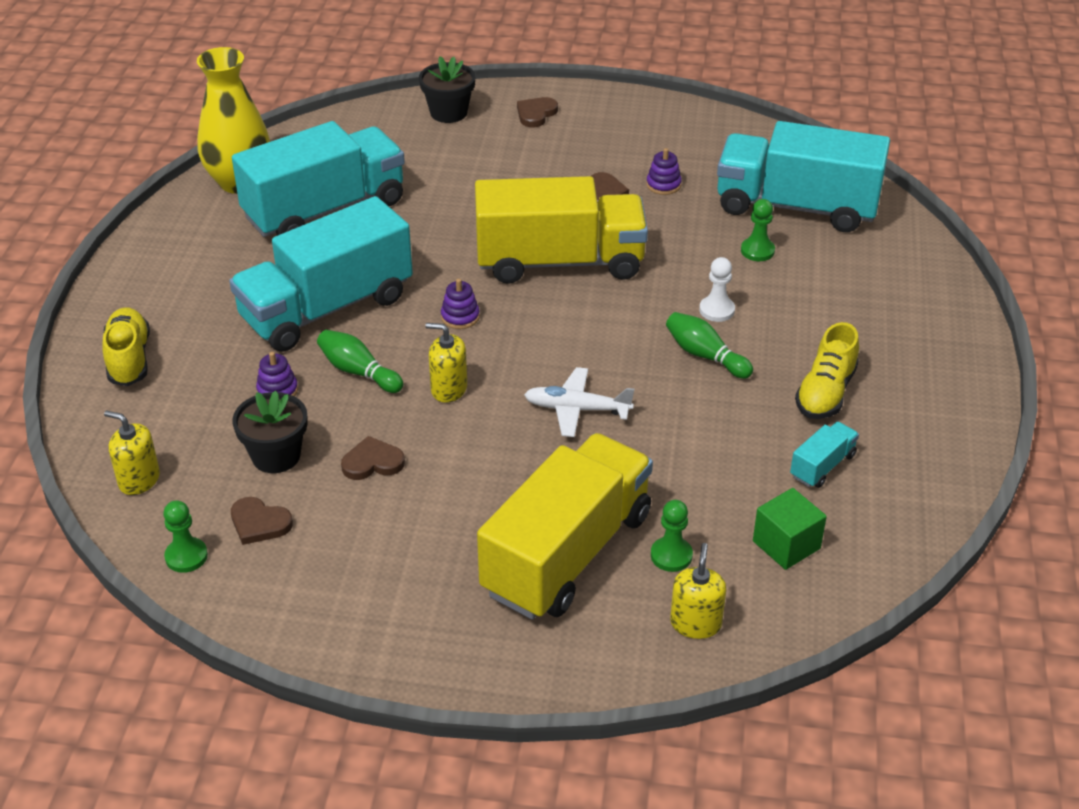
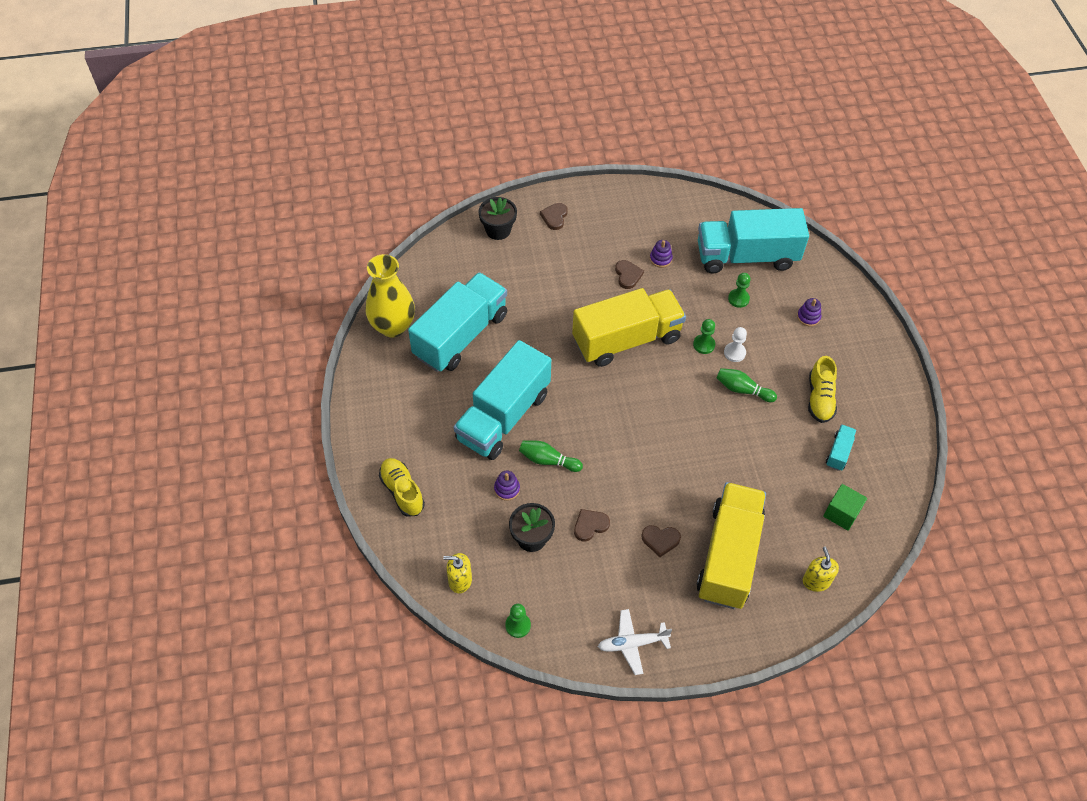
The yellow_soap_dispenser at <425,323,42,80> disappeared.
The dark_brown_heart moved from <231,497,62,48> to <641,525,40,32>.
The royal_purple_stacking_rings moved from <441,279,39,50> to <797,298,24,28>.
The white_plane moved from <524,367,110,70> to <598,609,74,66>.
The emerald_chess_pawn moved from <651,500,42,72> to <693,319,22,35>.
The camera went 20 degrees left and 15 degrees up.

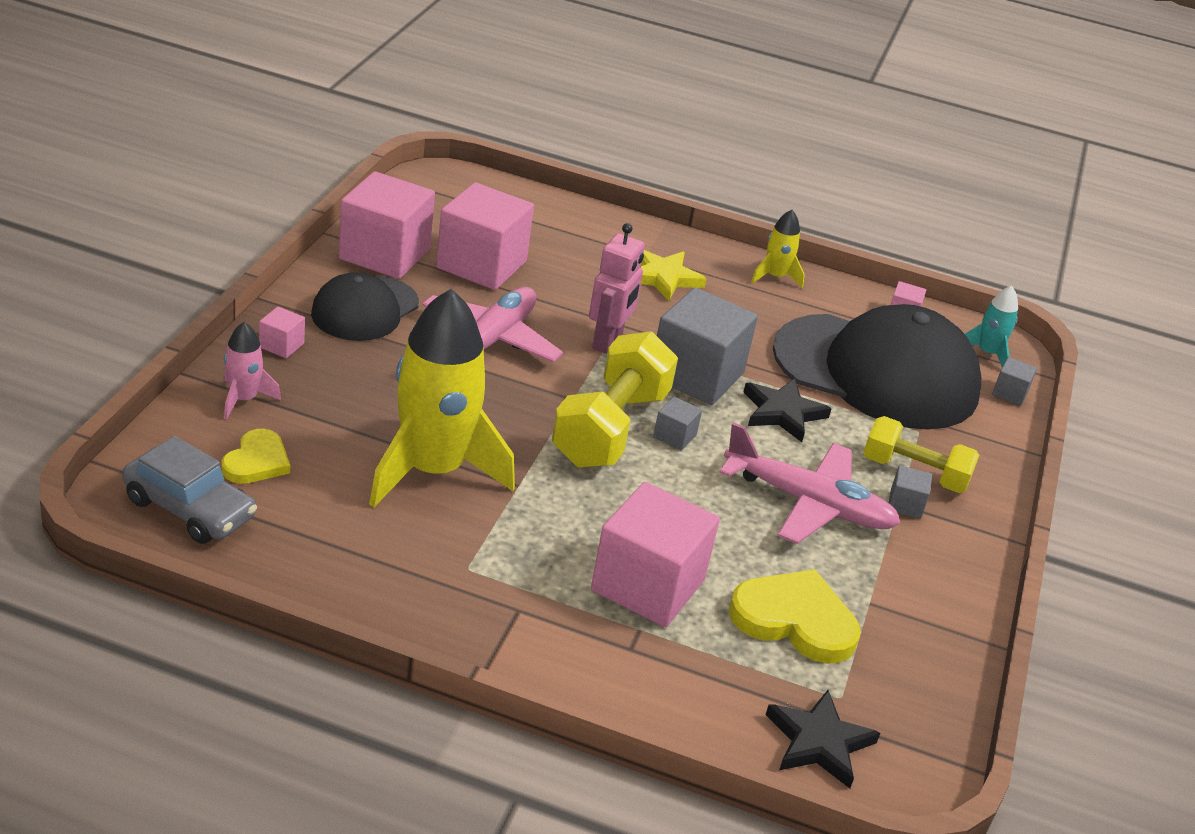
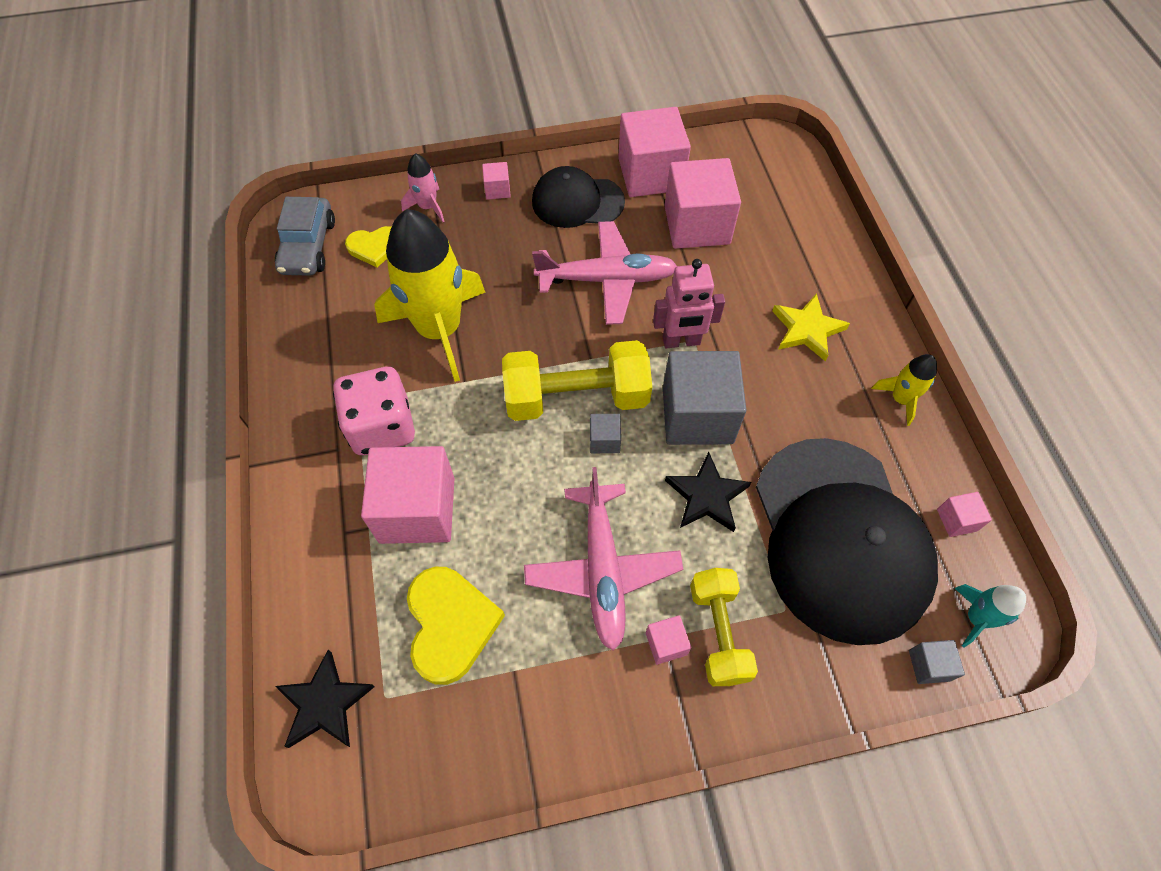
The pink_dice at <333,367,82,88> appeared.
The ash-grey_cube at <889,465,43,54> became the pink_cube at <646,615,46,50>.
The camera went 65 degrees right and 25 degrees up.

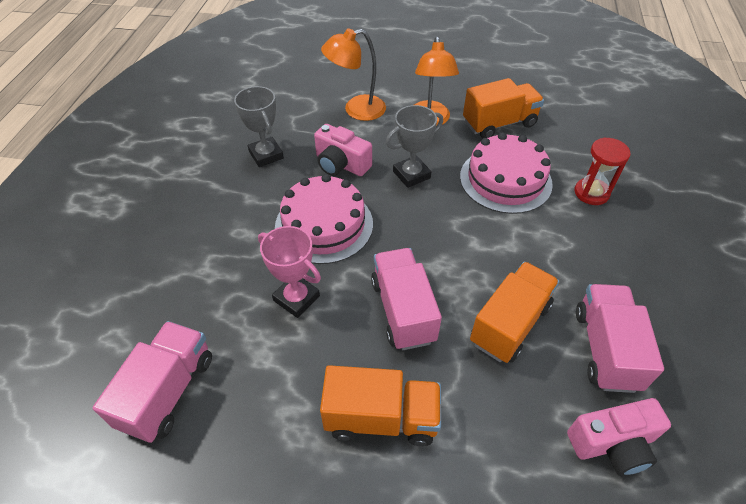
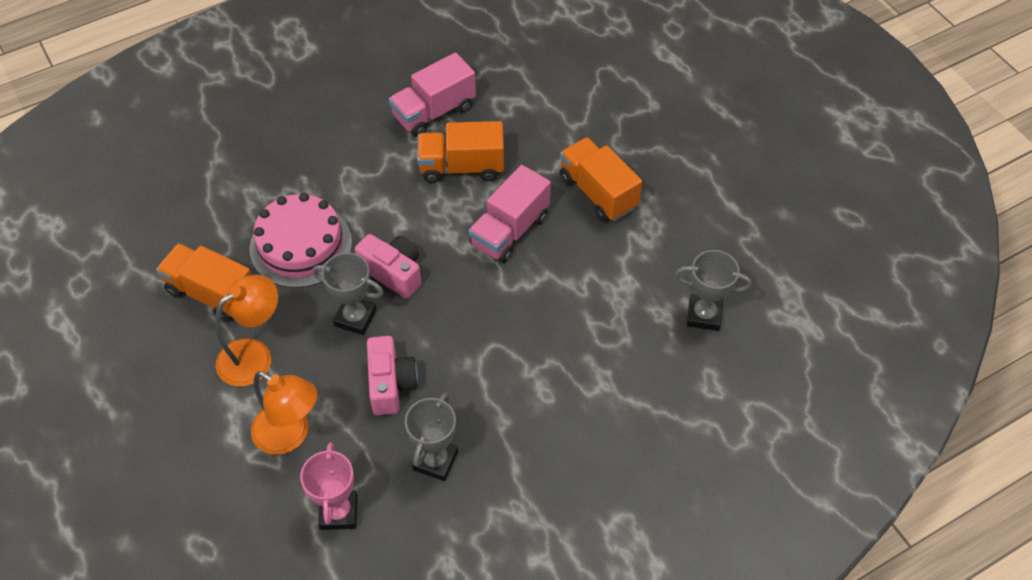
The pink_cake at <275,174,98,90> disappeared.
The red_hourglass at <575,137,56,68> disappeared.
The pink_prize_cup moved from <258,226,63,92> to <300,442,58,88>.
The pink_compact_camera moved from <567,398,104,78> to <355,234,66,64>.
The pink_truck at <93,321,119,122> was replaced by the ash-grey_prize_cup at <675,250,77,81>.
The camera went 130 degrees left and 5 degrees up.

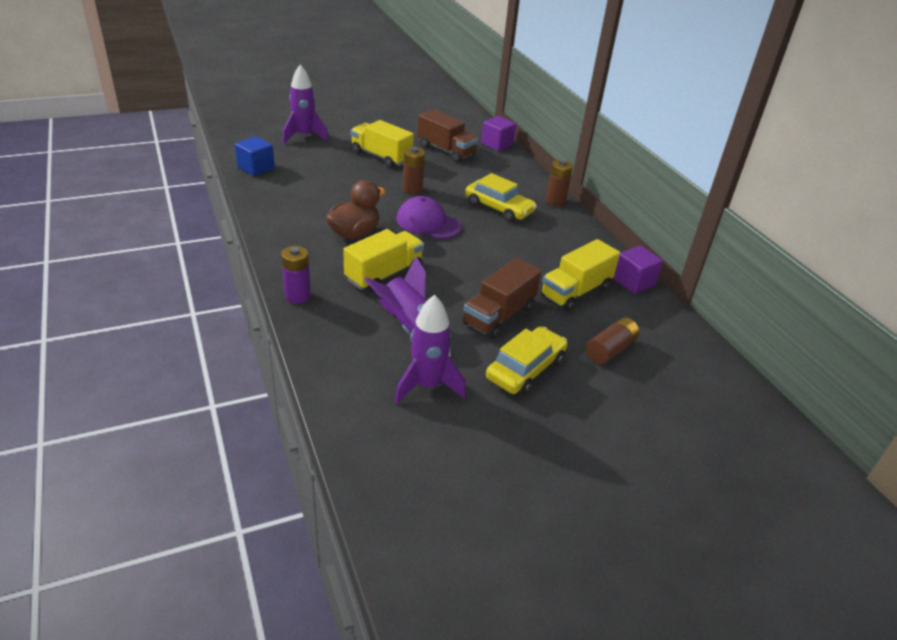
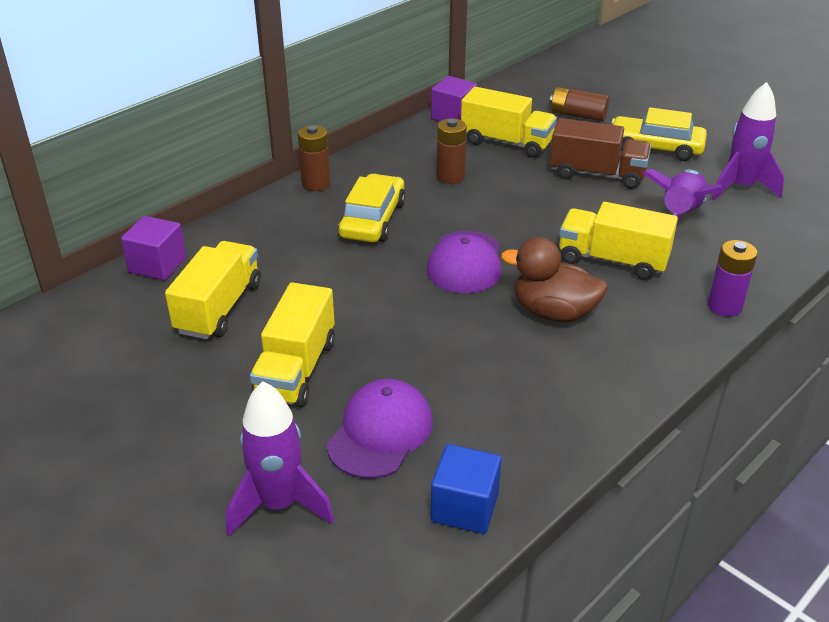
The royal_purple_peaked_cap at <327,379,106,100> appeared.
The dark_brown_power_cell moved from <403,147,22,47> to <437,118,30,66>.
The dark_brown_truck at <417,109,61,53> became the yellow_truck at <165,241,96,98>.
The camera went 110 degrees left and 0 degrees up.

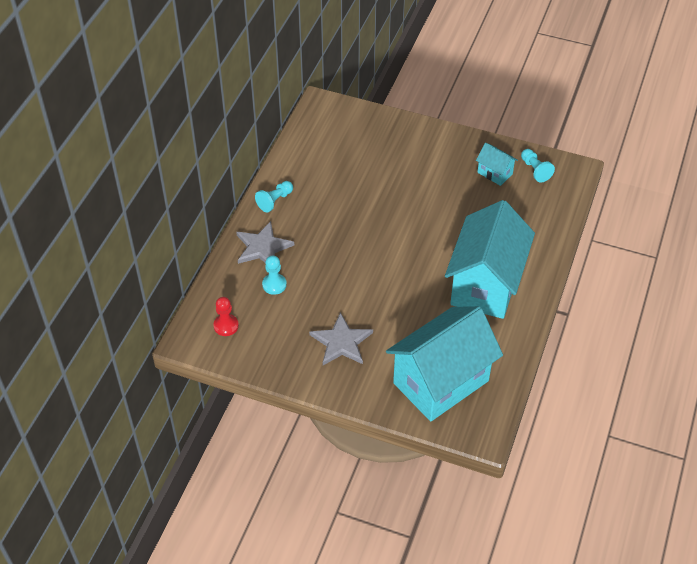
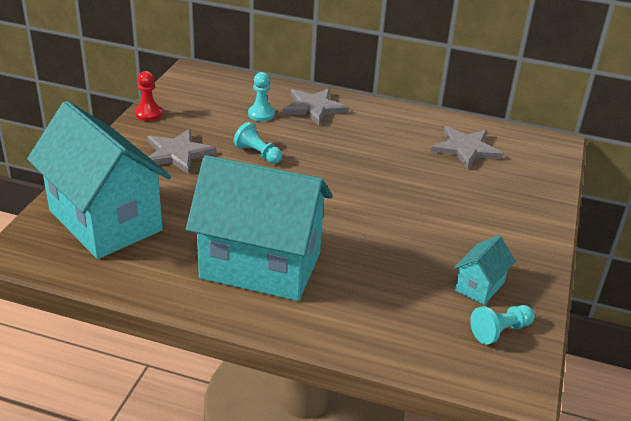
The ash-grey_star at <431,126,72,44> appeared.
The red_chess_pawn moved from <213,297,26,39> to <135,71,27,50>.
The teal_chess_pawn moved from <255,181,38,31> to <233,122,49,42>.
The camera went 85 degrees right and 15 degrees down.

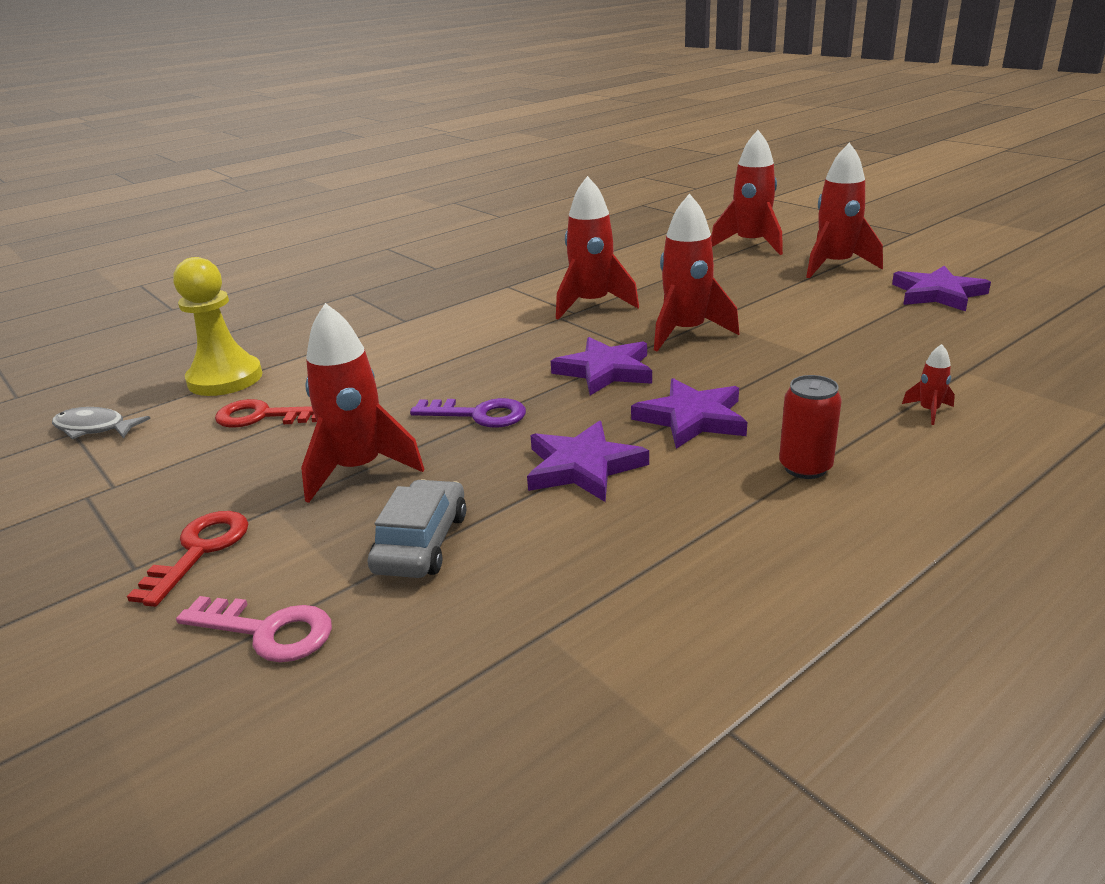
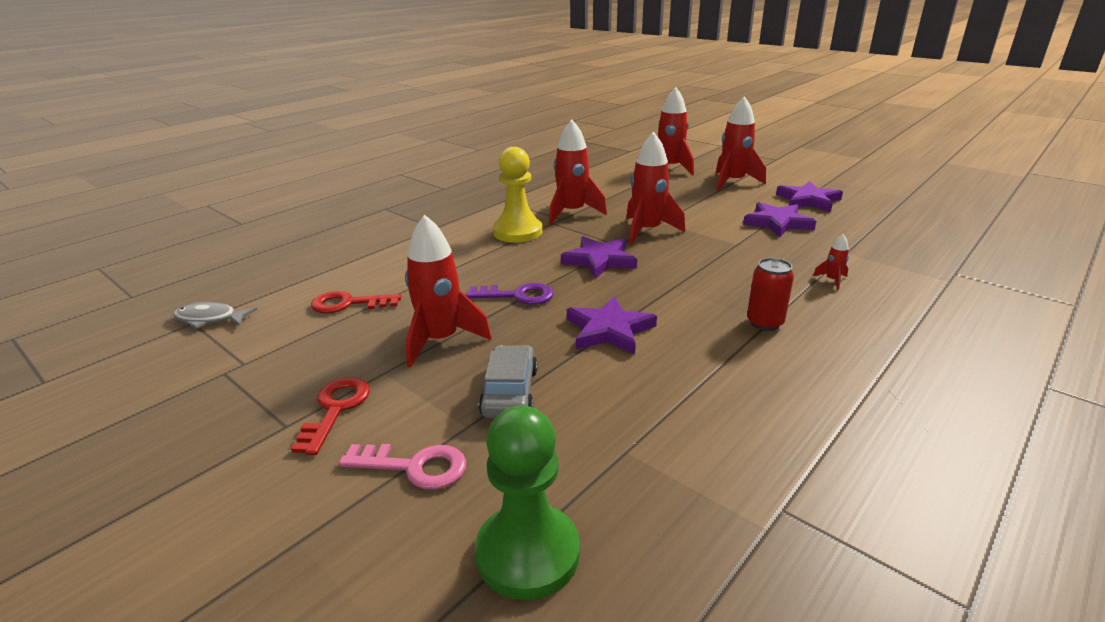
The emerald_chess_pawn at <475,406,105,194> appeared.
The yellow_chess_pawn moved from <174,257,88,139> to <493,147,50,96>.
The royal_purple_star moved from <631,378,116,71> to <743,202,73,35>.
The camera went 10 degrees left and 0 degrees up.

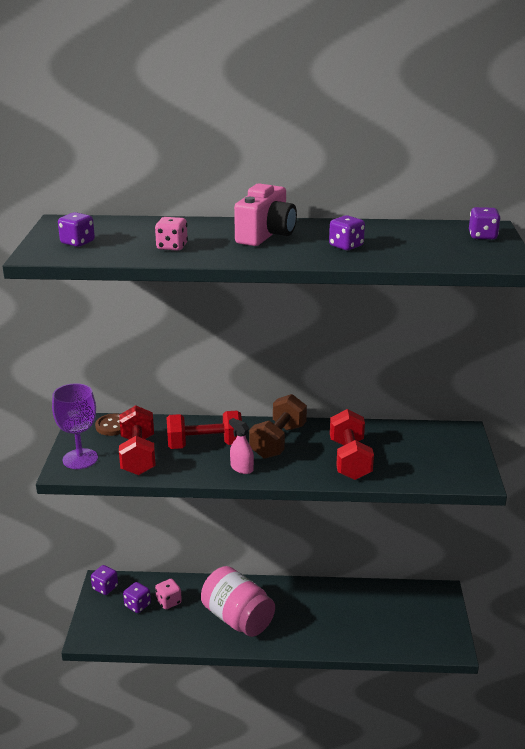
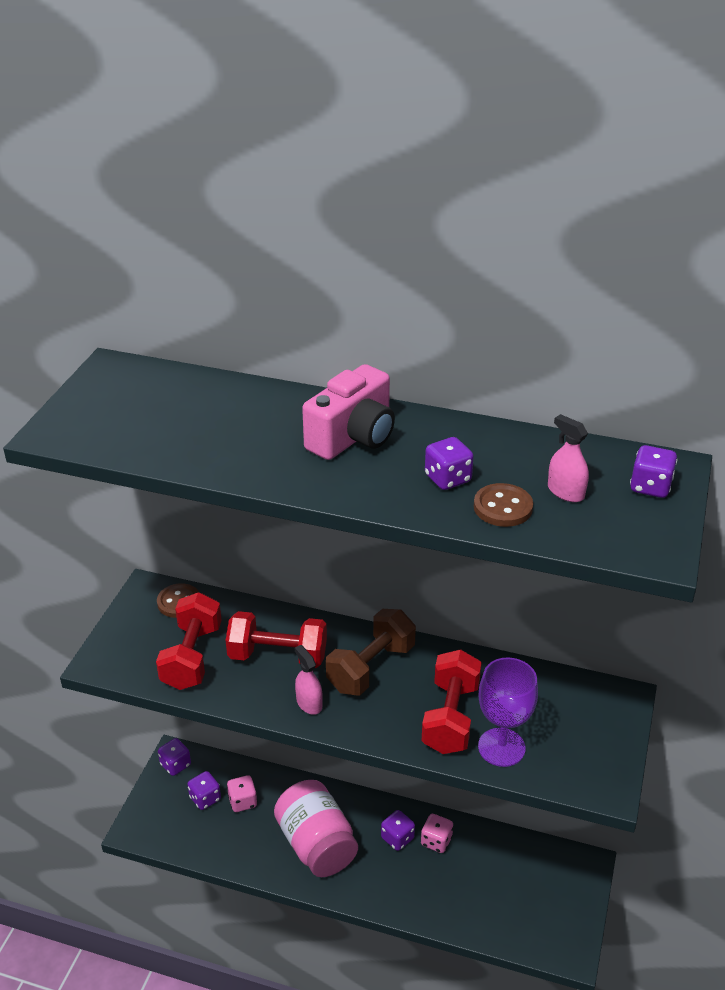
The dark_brown_button at <474,483,59,44> appeared.
The pink_spray_cleaner at <548,414,41,88> appeared.
The royal_purple_goblet moved from <52,383,46,86> to <478,657,60,110>.
The royal_purple_dice moved from <58,212,37,35> to <381,810,34,41>.
The pink_dice moved from <155,217,33,34> to <421,814,32,39>.
The camera went 15 degrees right and 10 degrees up.

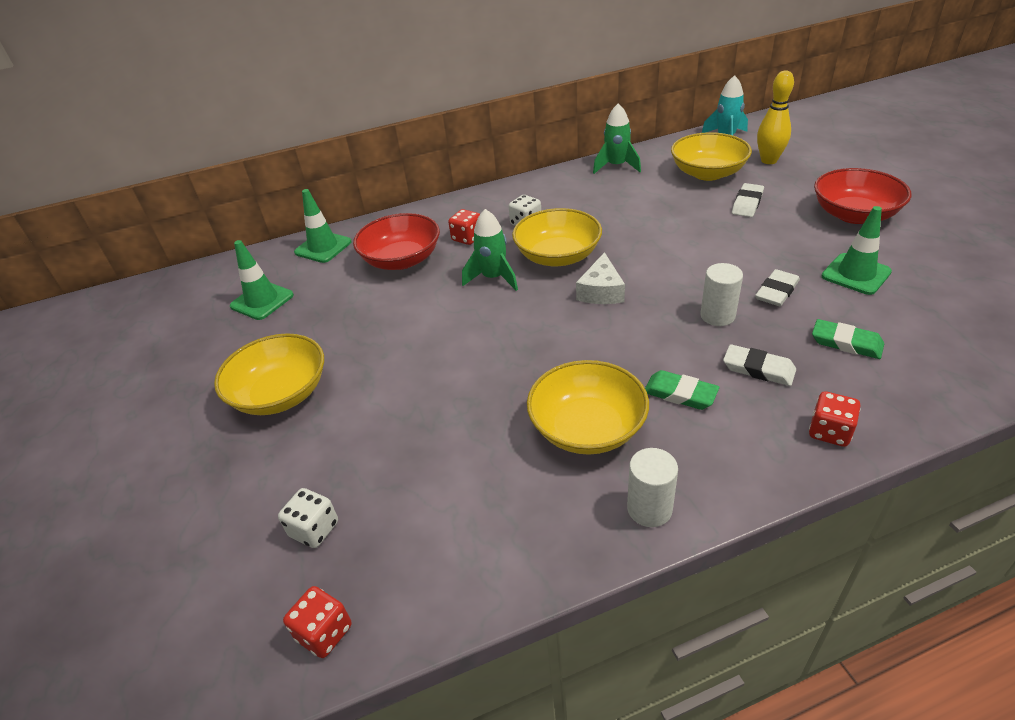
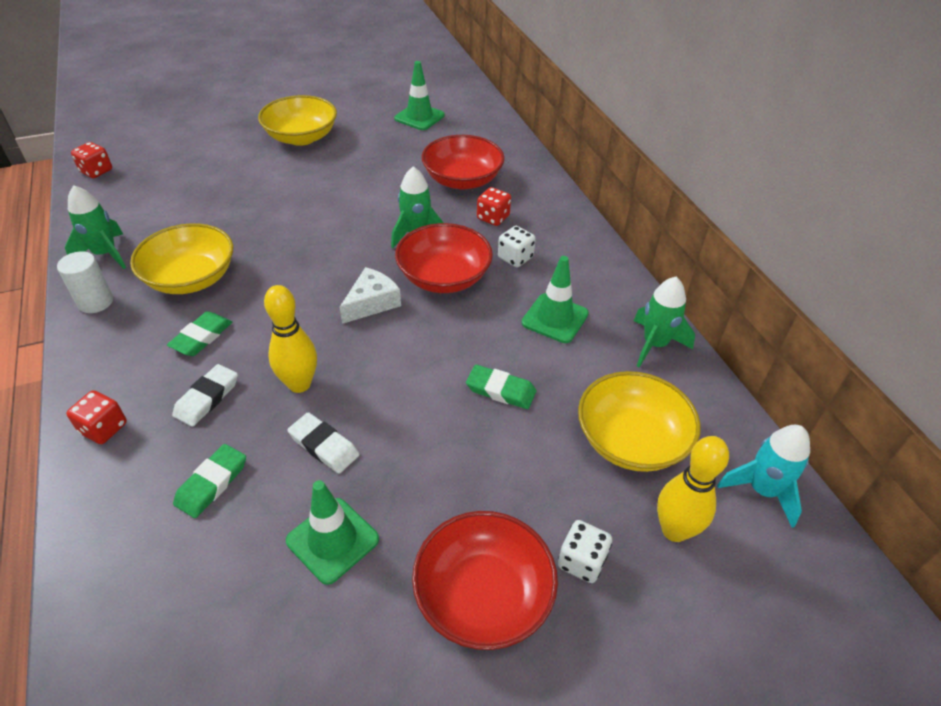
The white_gum_eraser at <732,183,32,34> disappeared.
The emerald_spaceship at <65,185,61,84> appeared.
The emerald_gum_eraser at <466,365,70,44> appeared.
The white_dice moved from <278,488,60,60> to <558,520,54,63>.
The emerald_safety_cone moved from <294,189,58,74> to <521,256,68,87>.
The white_cylinder at <700,263,43,63> was replaced by the yellow_tenpin at <264,285,53,108>.
The yellow_deep_dish at <512,208,90,58> became the red_deep_dish at <395,223,98,70>.
The white_cheese at <576,252,49,52> turned 120 degrees clockwise.
The camera went 85 degrees right and 5 degrees up.

